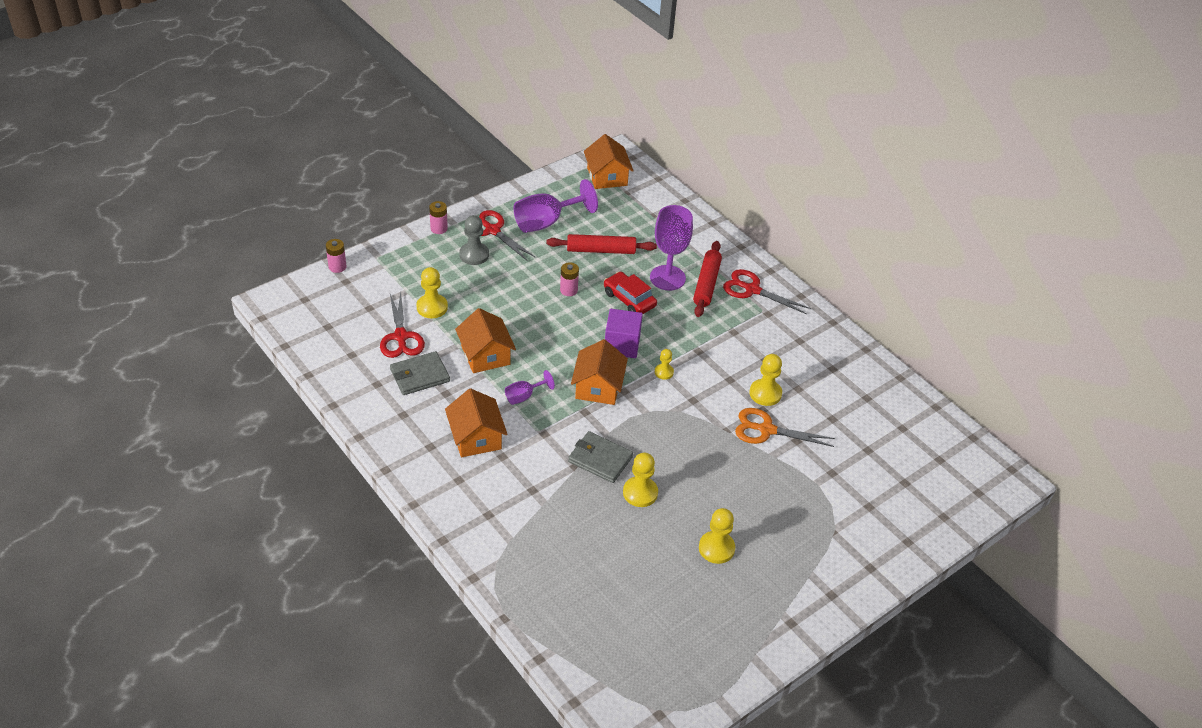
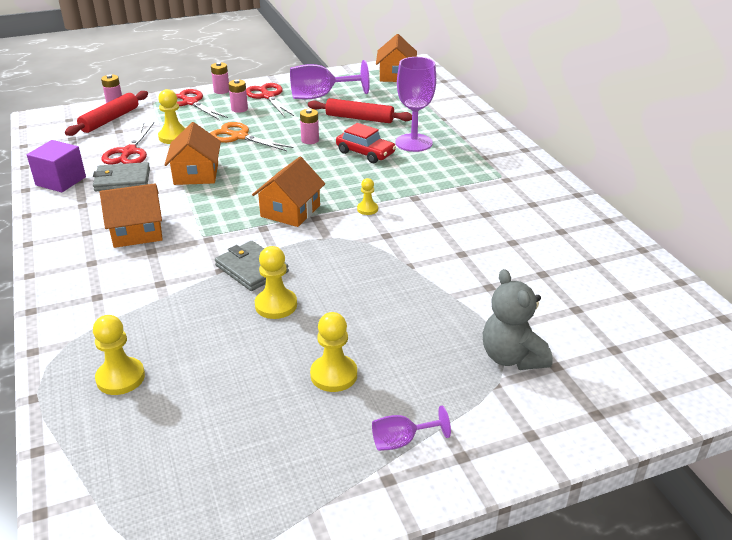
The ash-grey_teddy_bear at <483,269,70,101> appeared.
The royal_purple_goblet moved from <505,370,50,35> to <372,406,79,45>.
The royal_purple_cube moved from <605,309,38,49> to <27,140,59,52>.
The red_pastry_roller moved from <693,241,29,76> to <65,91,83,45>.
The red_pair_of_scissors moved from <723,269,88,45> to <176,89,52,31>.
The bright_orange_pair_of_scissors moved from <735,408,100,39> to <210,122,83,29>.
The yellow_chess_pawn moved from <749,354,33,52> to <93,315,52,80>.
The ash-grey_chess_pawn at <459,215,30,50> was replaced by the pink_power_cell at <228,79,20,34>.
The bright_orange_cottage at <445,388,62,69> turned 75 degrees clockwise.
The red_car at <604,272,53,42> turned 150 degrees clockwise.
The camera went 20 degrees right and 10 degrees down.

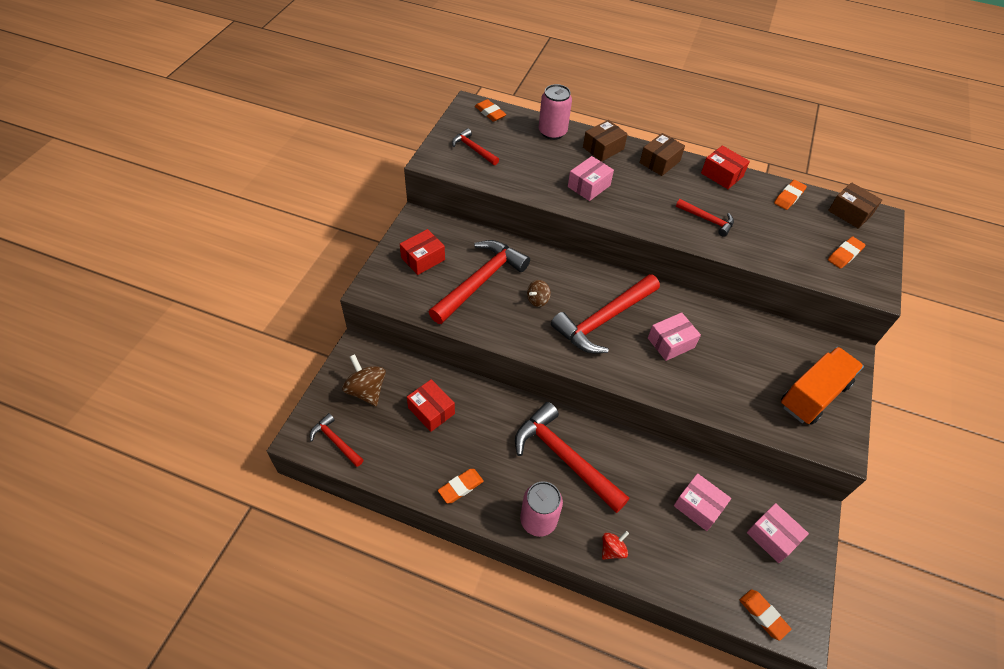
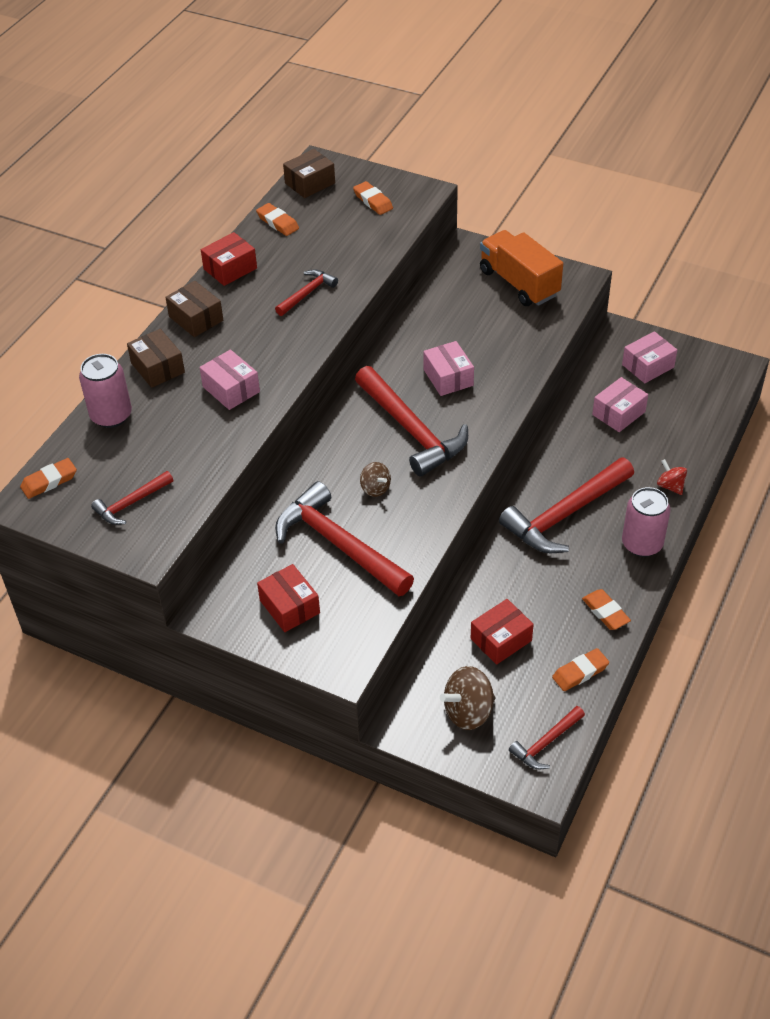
The bright_orange_gum_eraser moved from <740,589,51,52> to <552,648,57,43>.
The camera went 80 degrees left and 5 degrees down.

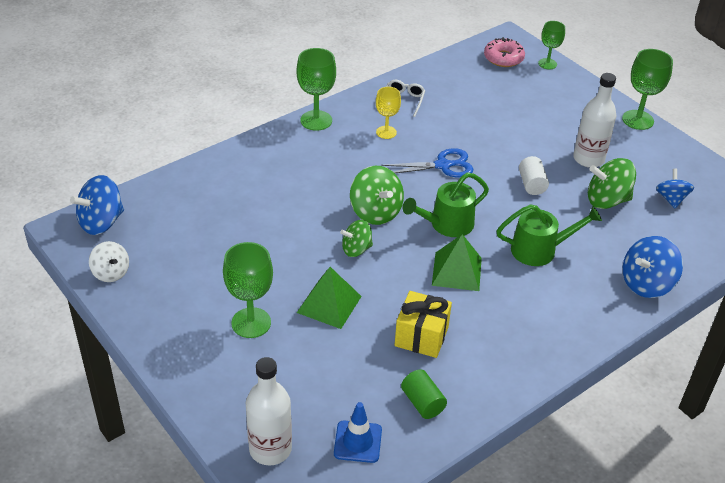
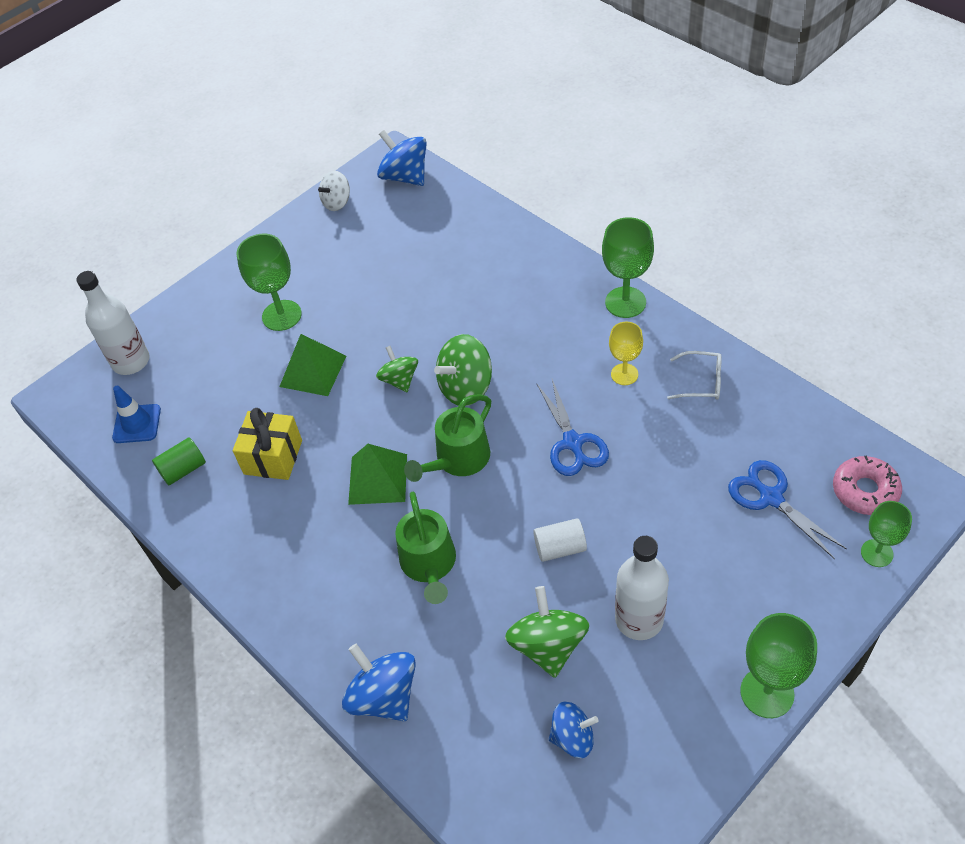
The blue_pair_of_scissors at <728,460,119,99> appeared.
The emerald_watering_pot at <402,173,87,64> turned 105 degrees counterclockwise.
The camera went 90 degrees right and 10 degrees up.

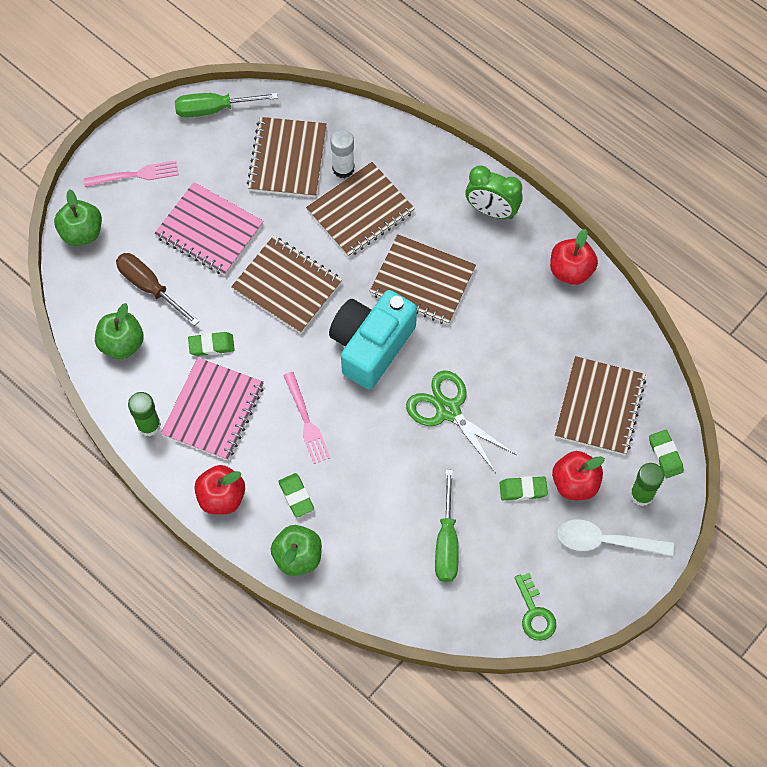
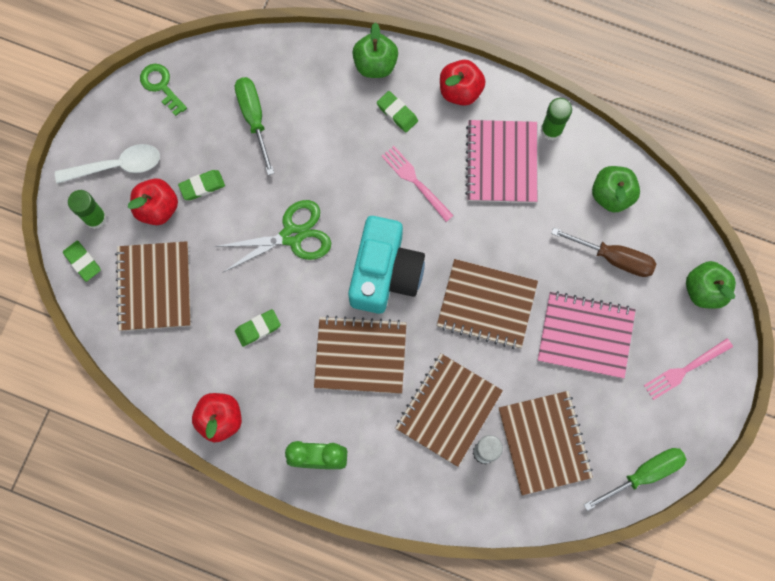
The emerald_gum_eraser moved from <188,332,47,24> to <235,309,46,38>.
The emerald_pair_of_scissors at <406,370,110,103> turned 45 degrees counterclockwise.
The camera went 160 degrees right and 10 degrees up.

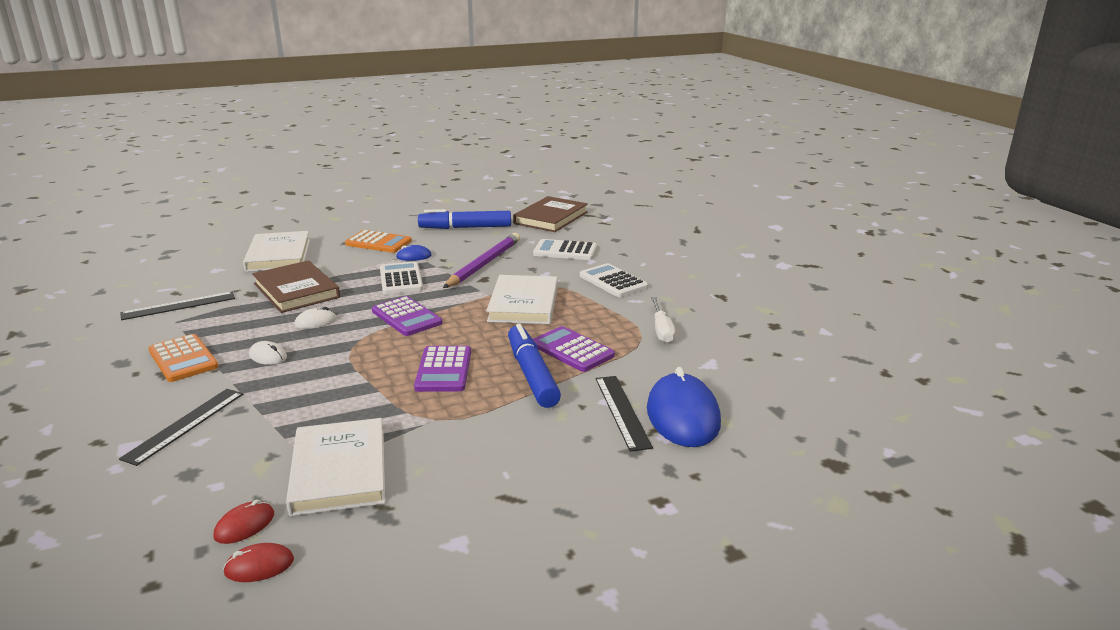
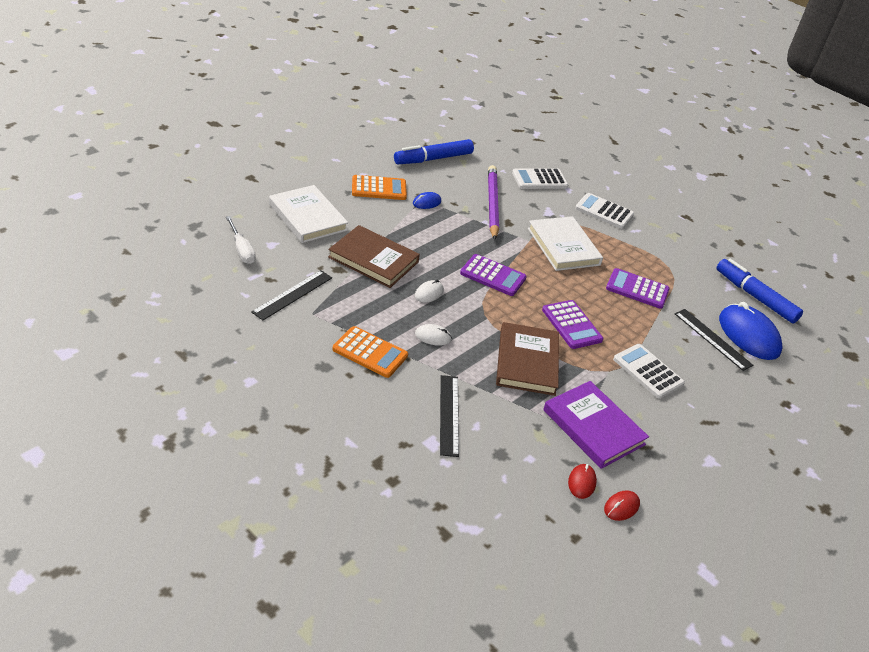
The white_pocket_calculator moved from <380,261,43,33> to <613,344,72,55>.
The blue_marker_pen moved from <508,323,53,85> to <716,259,87,65>.
The dark_brown_hardback moved from <513,196,75,36> to <496,322,63,74>.
The white_screwdriver moved from <651,297,25,46> to <226,216,30,48>.
The white_hardback at <286,418,99,98> became the royal_purple_hardback at <543,381,106,88>.
The camera went 30 degrees left and 15 degrees up.

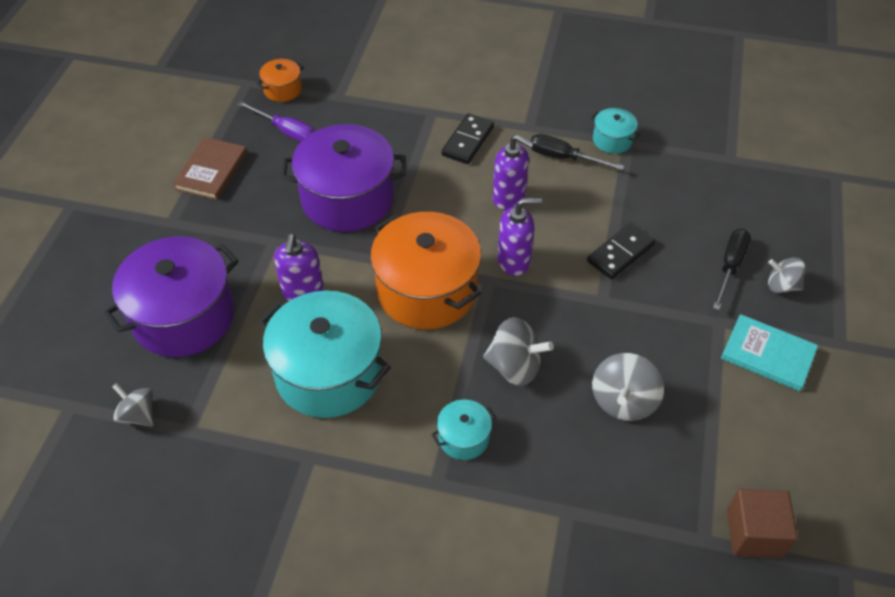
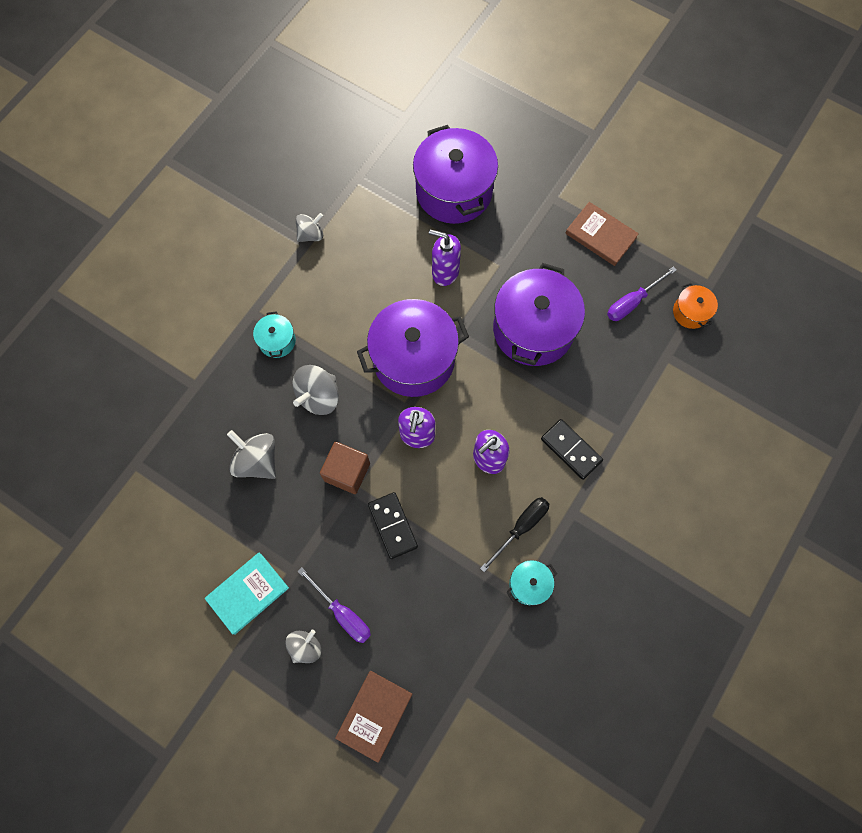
The teal_stockpot at <258,291,133,127> disappeared.
The dark_brown_hardback at <335,671,77,92> appeared.
The ash-grey_whirligig moved from <112,383,41,44> to <296,213,27,29>.
The dark_brown_cube moved from <727,489,71,69> to <320,441,50,53>.
The bright_orange_stockpot at <370,212,111,117> became the royal_purple_stockpot at <357,299,112,98>.
The jet-black_screwdriver at <713,229,38,81> became the royal_purple_screwdriver at <298,567,73,76>.
The camera went 110 degrees right and 20 degrees up.

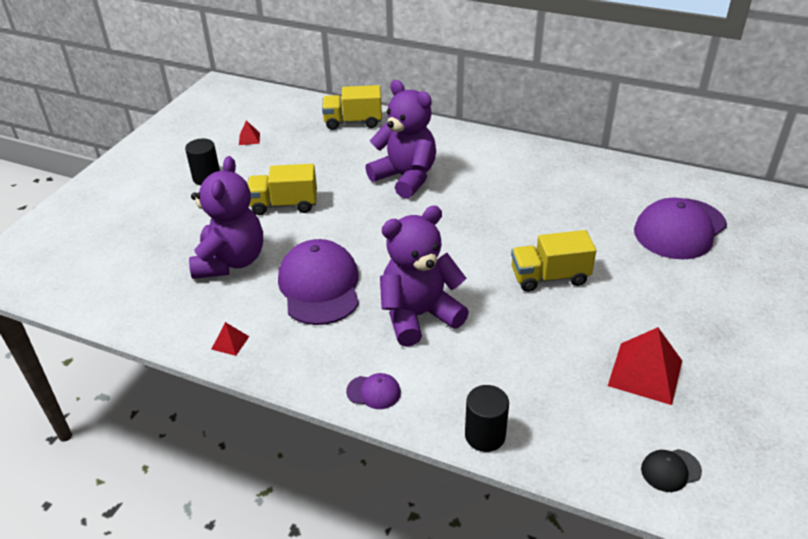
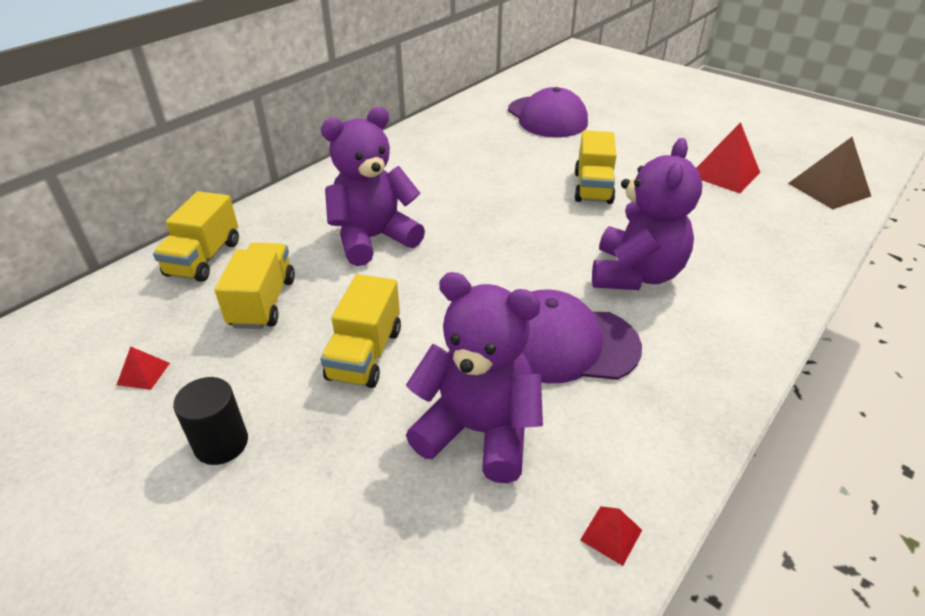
The royal_purple_peaked_cap at <346,373,55,36> disappeared.
The jet-black_cylinder at <465,385,44,67> disappeared.
The yellow_truck at <214,242,81,87> appeared.
The red_pyramid_shape moved from <211,322,38,34> to <580,506,62,60>.
The jet-black_peaked_cap at <641,449,61,43> was replaced by the dark_brown_pyramid_shape at <788,137,83,72>.
The royal_purple_teddy_bear at <380,206,89,141> turned 150 degrees counterclockwise.
The camera went 75 degrees left and 0 degrees up.

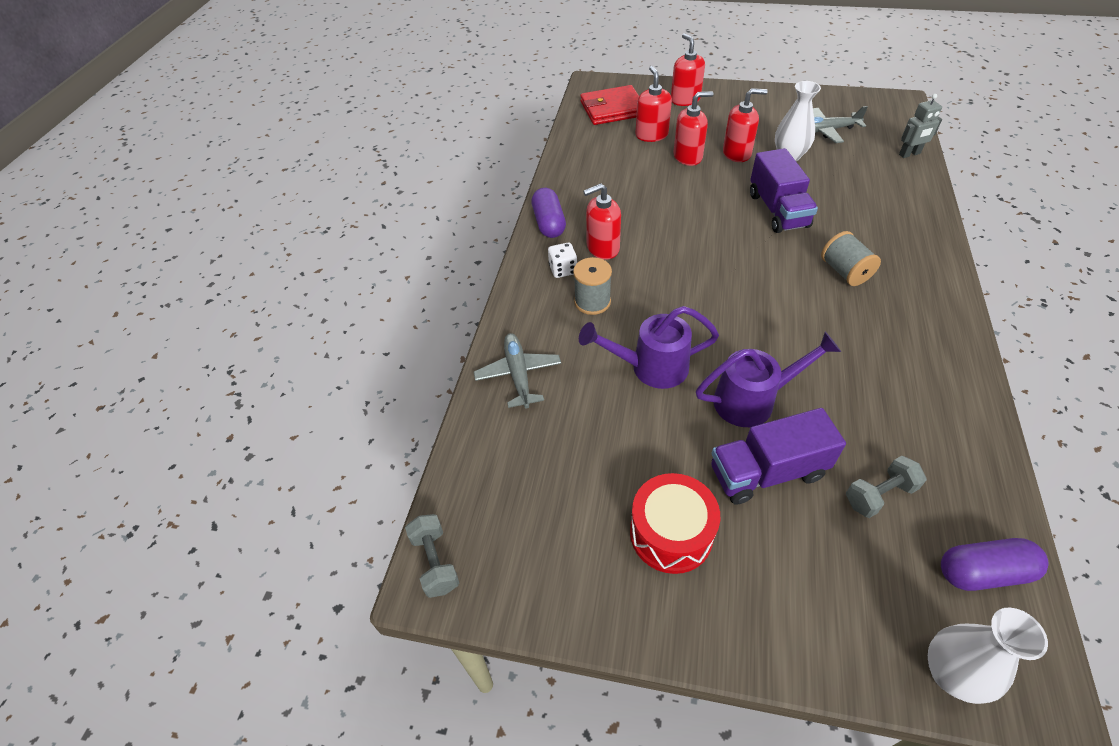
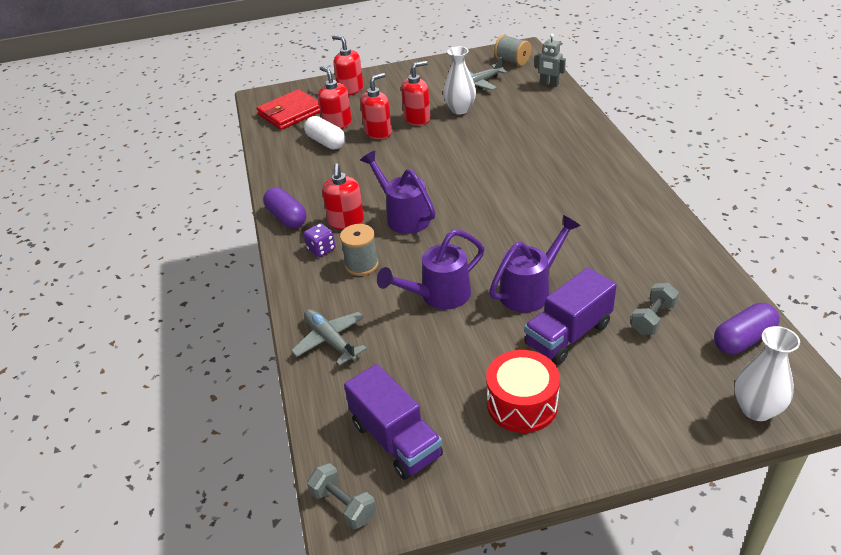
The white_capsule at <304,116,41,33> appeared.
The royal_purple_watering_pot at <360,151,76,83> appeared.
The royal_purple_truck moved from <750,148,68,85> to <344,364,99,116>.
The ash-grey_reel_of_thread moved from <821,231,60,55> to <494,35,37,31>.
The white_dice at <548,243,29,35> became the royal_purple_dice at <304,223,32,34>.
The red_soap_dispenser at <583,183,38,77> turned 45 degrees counterclockwise.
The ash-grey_robot at <899,94,43,64> turned 75 degrees clockwise.
The camera went 25 degrees left and 10 degrees down.

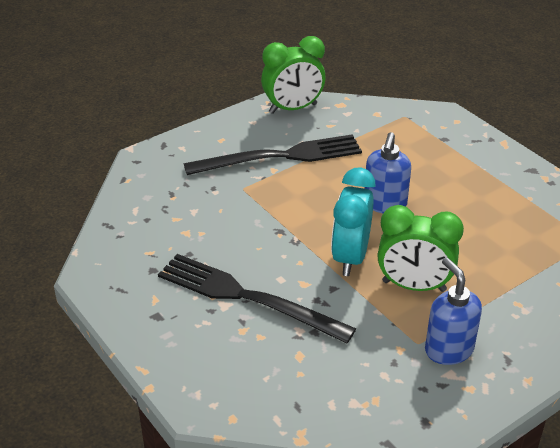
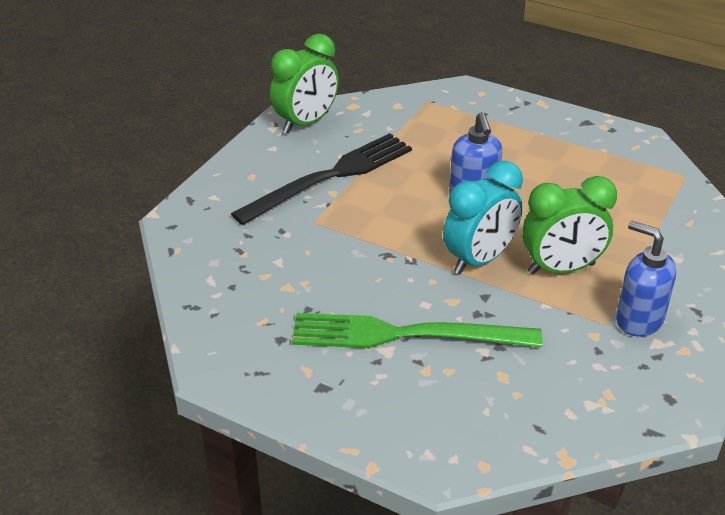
The jet-black_dinner_fork at <158,254,198,89> became the emerald_dinner_fork at <292,313,250,35>.
The teal_clock at <331,168,45,108> turned 120 degrees counterclockwise.
The camera went 25 degrees left and 0 degrees up.

